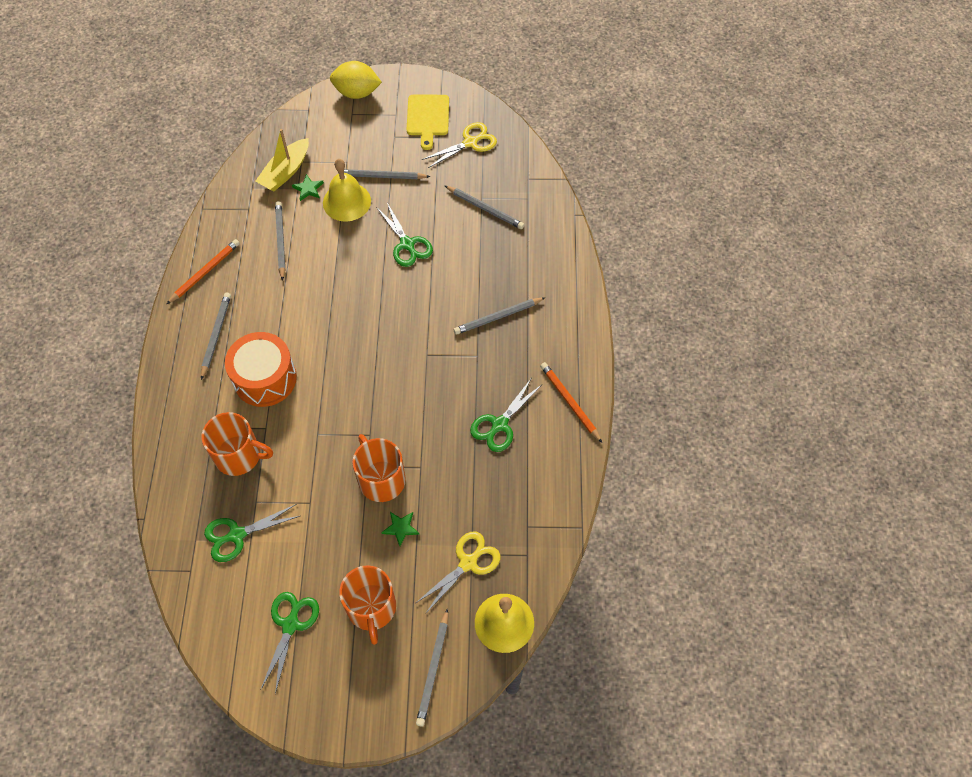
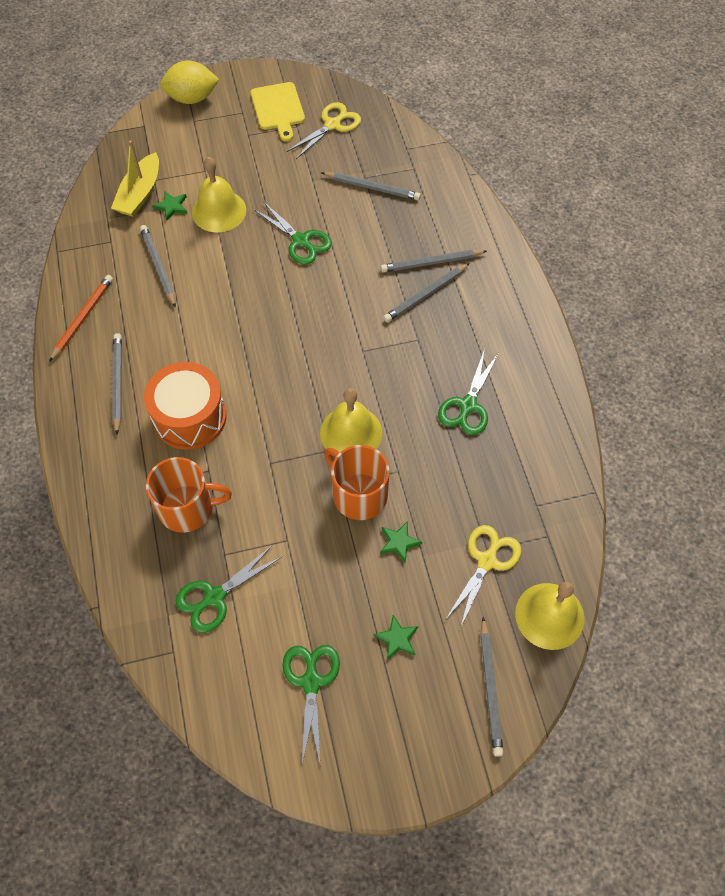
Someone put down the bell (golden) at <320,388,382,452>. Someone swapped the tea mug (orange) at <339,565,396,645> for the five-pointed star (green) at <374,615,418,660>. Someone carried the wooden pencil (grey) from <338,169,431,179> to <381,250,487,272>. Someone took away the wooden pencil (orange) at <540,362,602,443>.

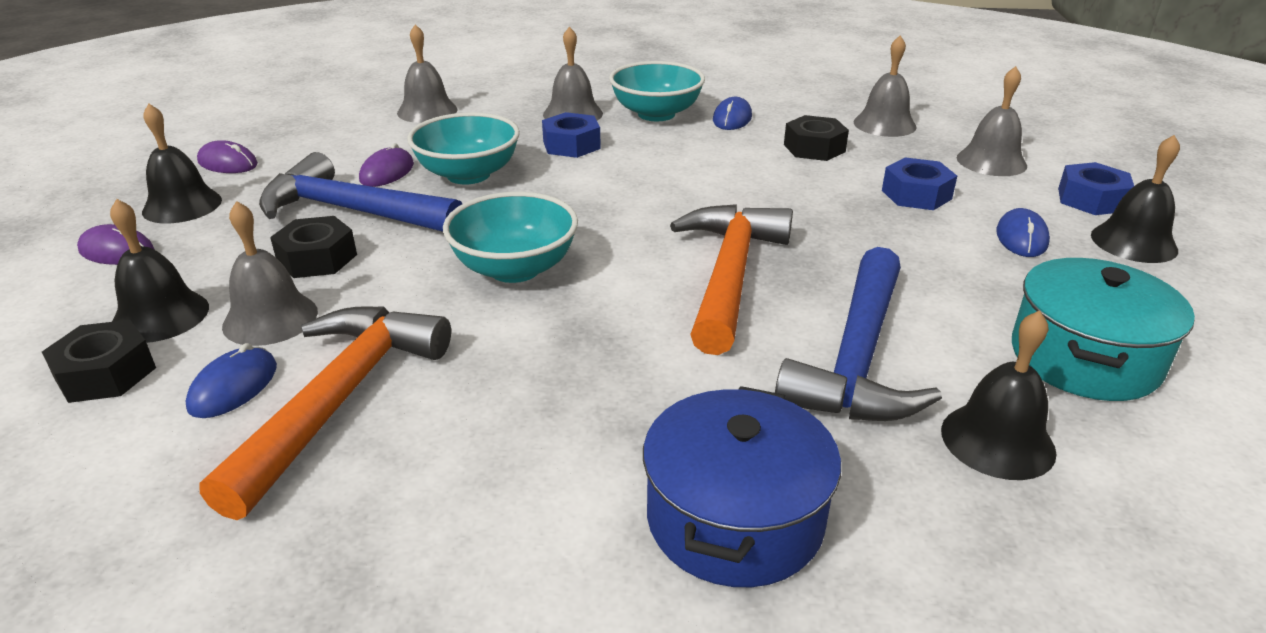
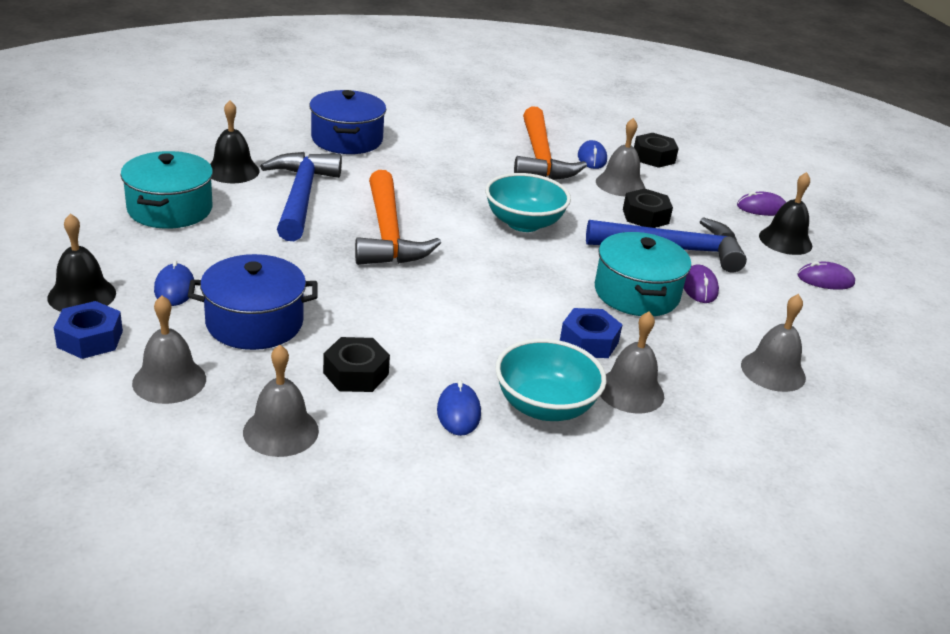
Someone swapped the hex nut (royal blue) at <882,157,957,210> for the cooking pot (royal blue) at <188,254,318,350>. Someone swapped the serving bowl (teal) at <407,112,520,185> for the cooking pot (teal) at <595,232,691,316>. Someone took away the bell (jet-black) at <110,199,209,343>.

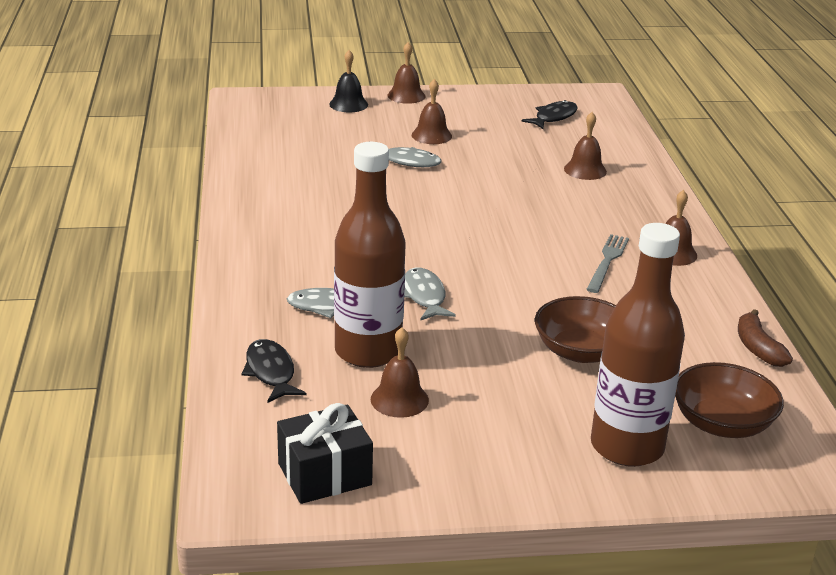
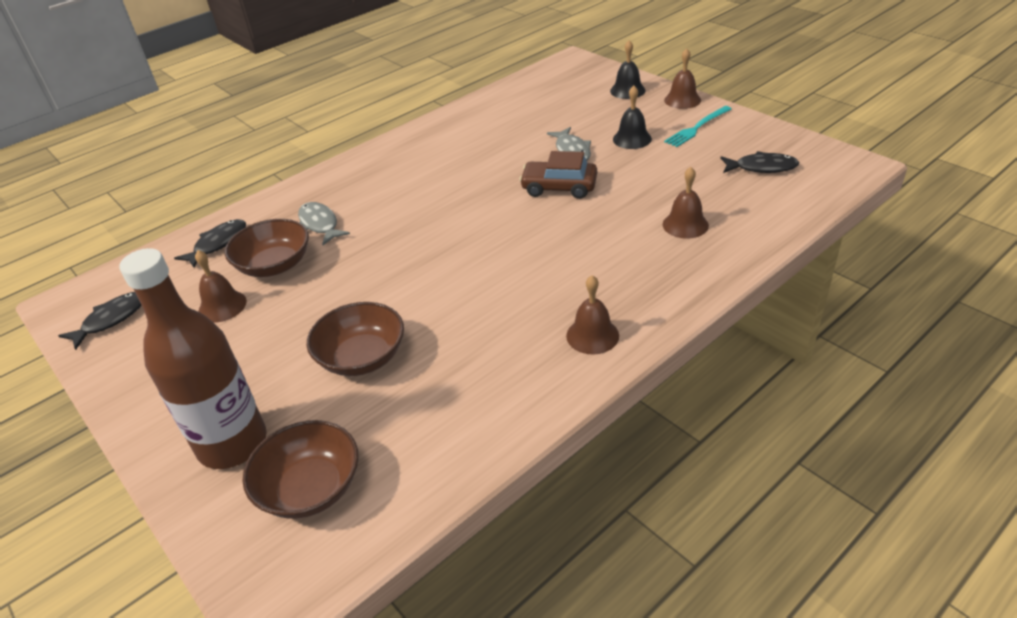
Someone swapped the gift (jet-black) at <277,403,373,504> for the toy fish (jet-black) at <58,292,142,350>. Someone swapped the bottle (brown) at <334,142,406,368> for the serving bowl (brown) at <225,219,309,277>. Someone put down the car (brown) at <519,151,597,199>. Someone repainted the bell (brown) at <412,79,452,144>, which became the bell (jet-black) at <613,86,652,149>. Someone put down the fork (teal) at <664,106,732,147>. Someone took away the toy fish (grey) at <404,267,456,321>. Someone took away the fork (grey) at <586,234,629,293>. Someone took away the banana (brown) at <738,309,793,367>.

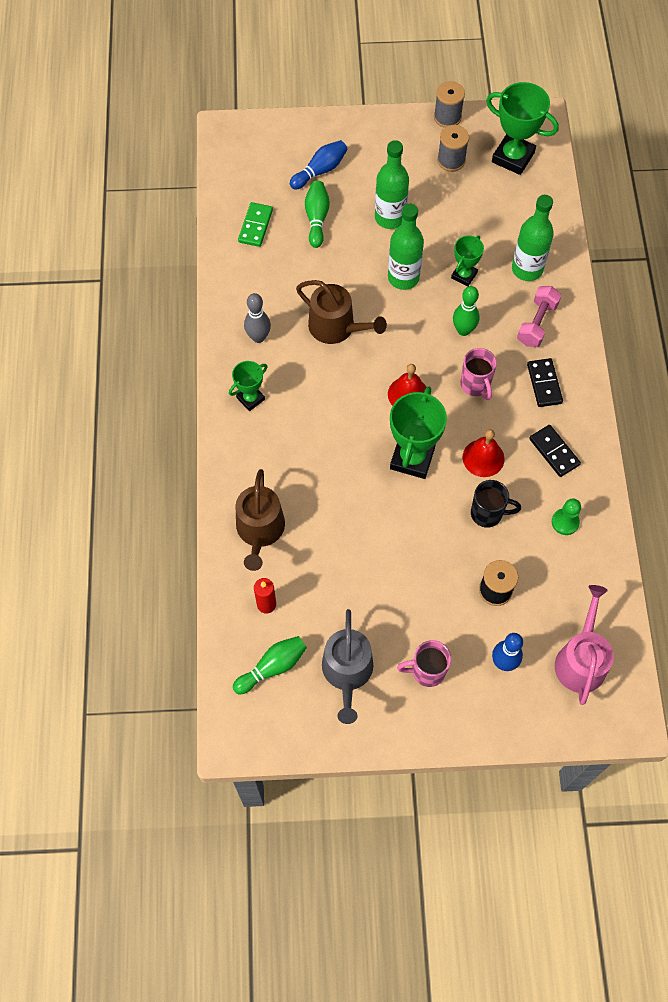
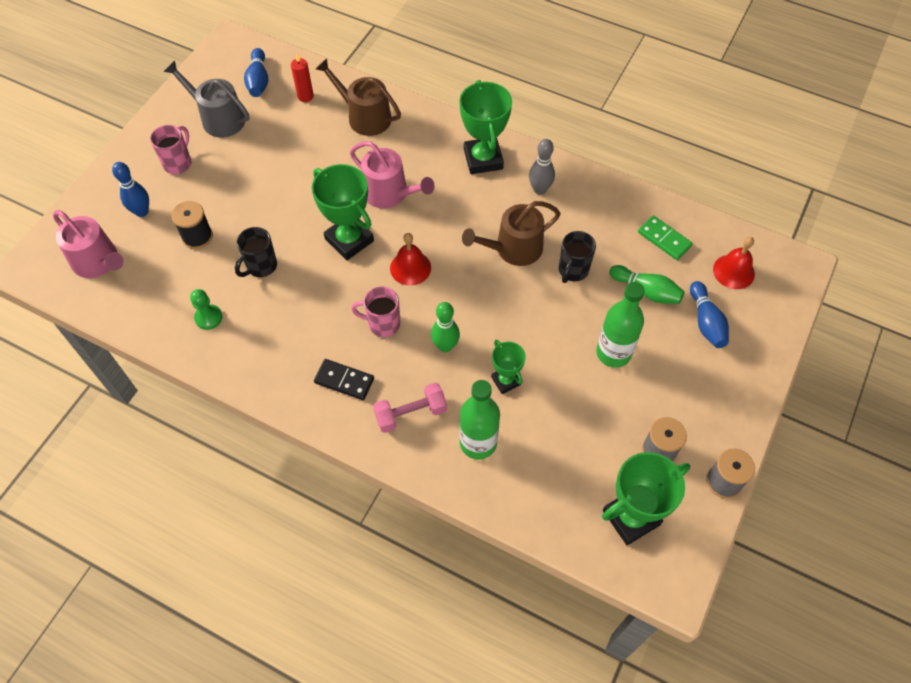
Someone repainted the bowling pin (green) at <233,636,307,694>, which became the bowling pin (royal blue) at <244,48,268,97>. Someone put down the watering pot (rosy) at <350,141,435,208>. Someone rotated the hand weight (rosy) at <517,286,561,347> by 75 degrees counterclockwise. Someone scaled the award cup (green) at <229,361,268,411> by 1.75. Someone put down the tea mug (jet-black) at <559,231,596,283>. Someone carried the bell (red) from <463,429,504,477> to <713,237,755,289>. Someone took away the bottle (green) at <388,204,424,290>. Someone took away the domino (jet-black) at <529,425,581,477>.

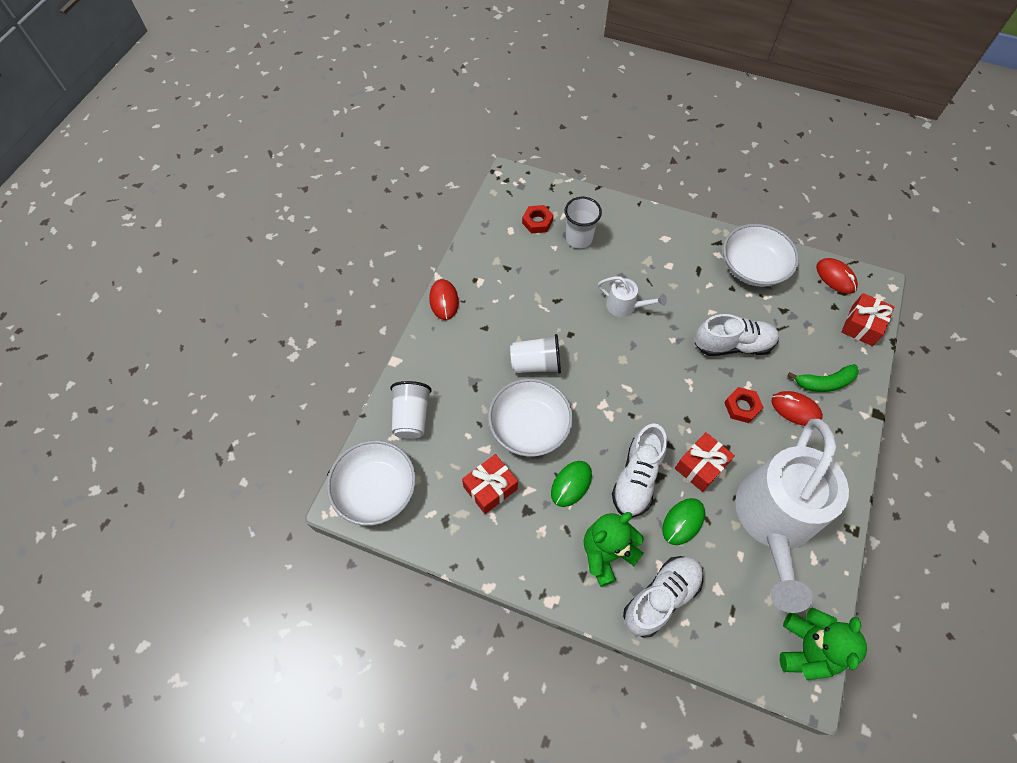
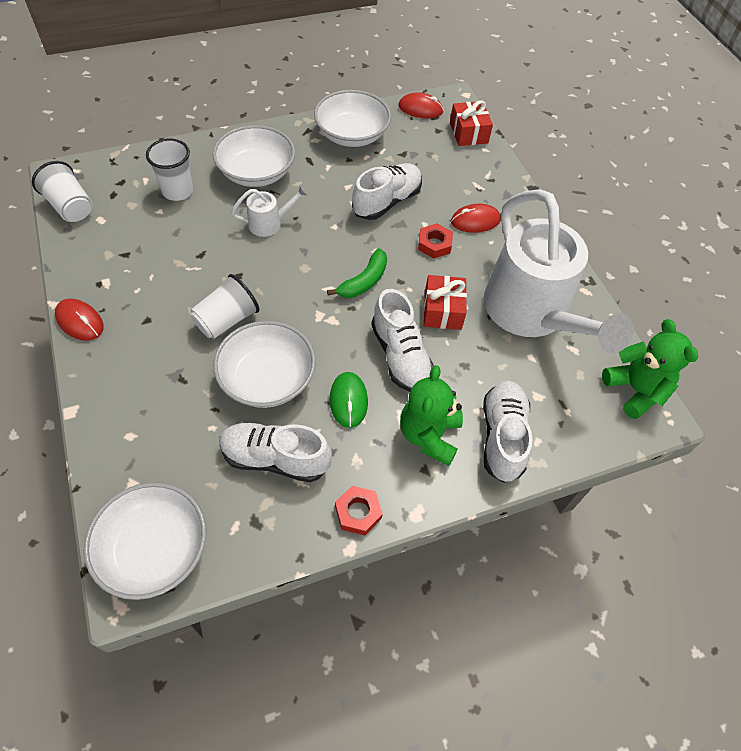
Someone carried the tumbler (white) from <390,381,432,439> to <32,161,92,222>. Someone put down the serving bowl (white) at <213,125,295,187>. Someone swapped the gift (red) at <462,454,518,514> for the shoe (white) at <219,422,332,482>. Someone carried the banana (green) from <788,364,859,392> to <327,248,387,298>. Someone carried the hex nut (red) from <522,205,553,233> to <335,486,383,535>. Someone took away the computer mouse (green) at <662,498,705,545>.

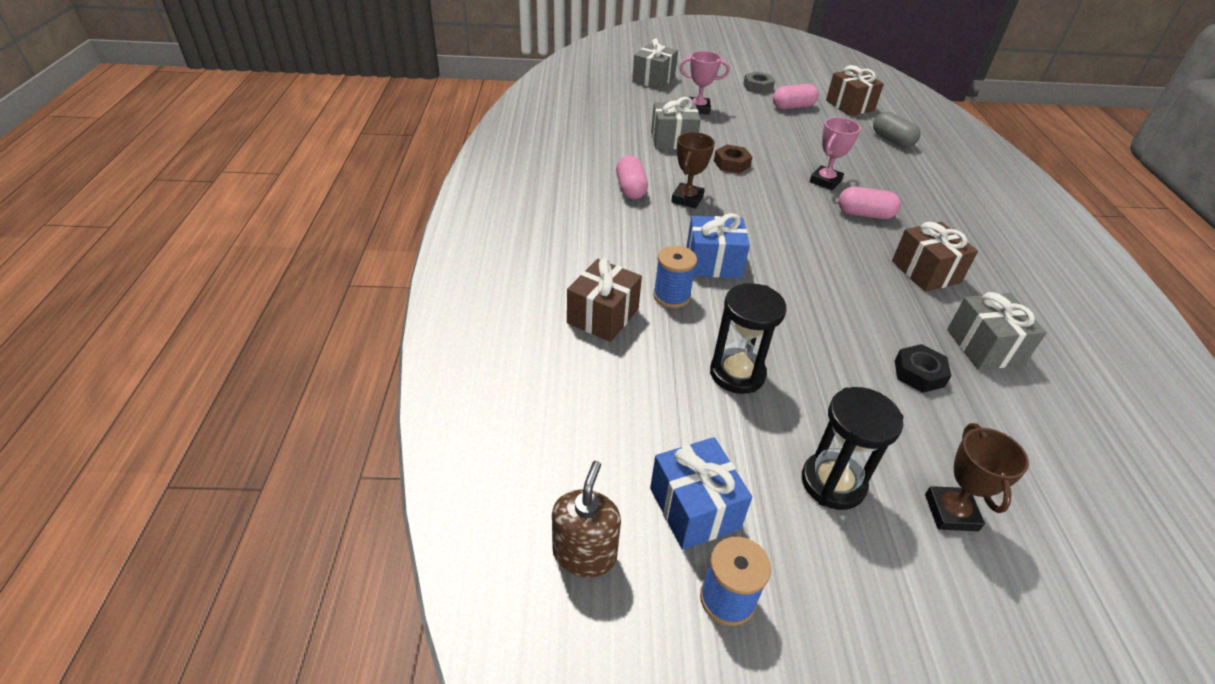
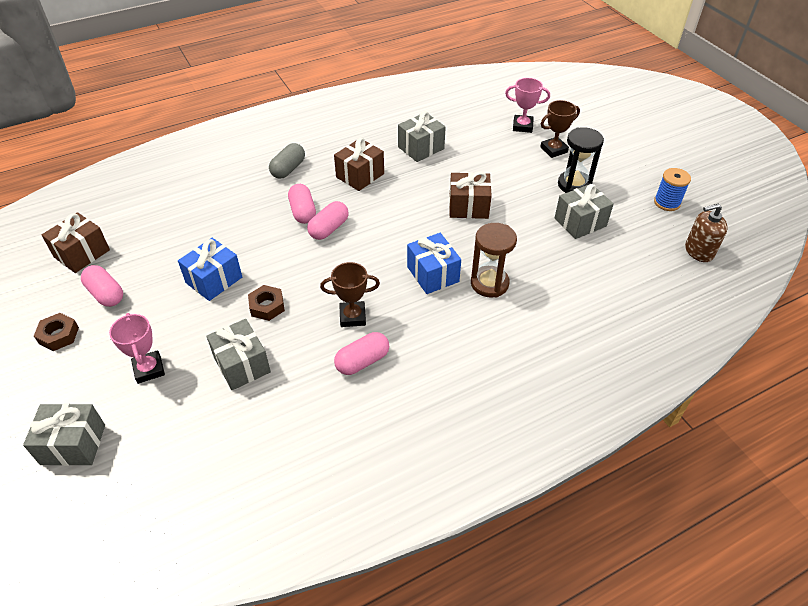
Someone repainted the hex nut (grey) at <743,72,775,94>, which became the hex nut (brown) at <34,313,79,351>. Someone carried the gift (royal blue) from <650,437,752,550> to <178,238,242,301>. Someone carried the capsule (grey) from <873,112,920,148> to <269,143,305,179>. Someone put down the capsule (rosy) at <307,201,349,240>. Someone carried the gift (brown) from <567,258,642,342> to <449,171,492,219>. Someone swapped the bobbin (royal blue) at <653,246,697,308> for the sandglass (brown) at <471,223,517,298>. Someone carried the award cup (rosy) from <809,117,861,190> to <505,78,550,133>. Someone put down the gift (grey) at <555,184,614,239>. Someone took away the sandglass (jet-black) at <710,283,787,394>. Someone took away the hex nut (jet-black) at <895,344,951,393>.

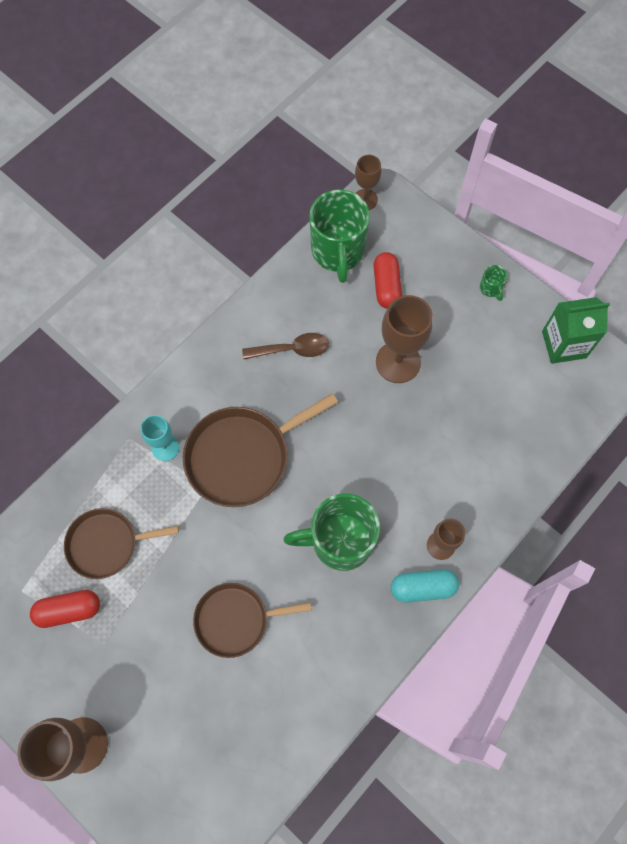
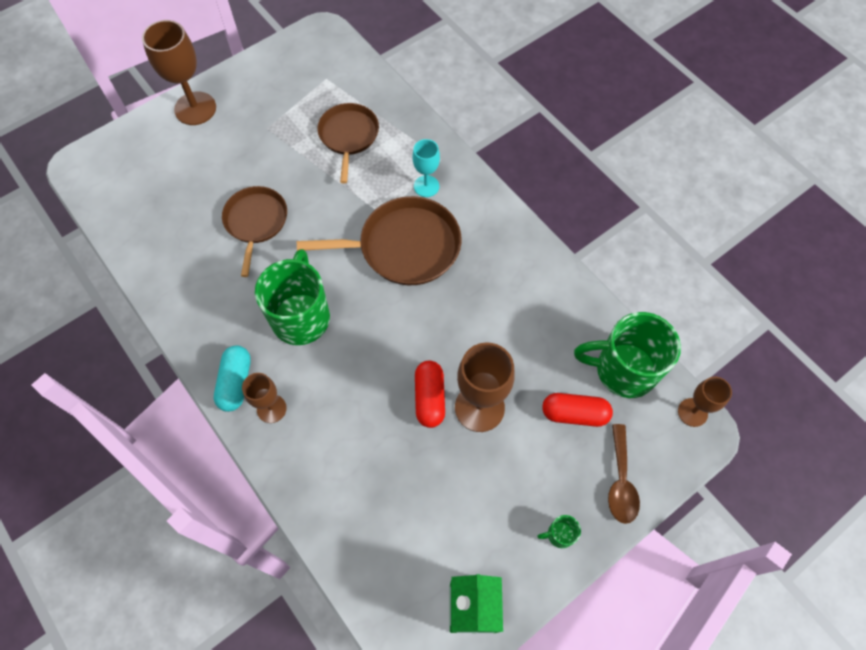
Someone rotated the pan (brown) at <183,393,338,507> by 105 degrees clockwise. Someone carried the capsule (red) from <30,590,100,628> to <415,360,445,428>. Someone carried the tablespoon (brown) from <242,333,329,359> to <608,424,640,524>.

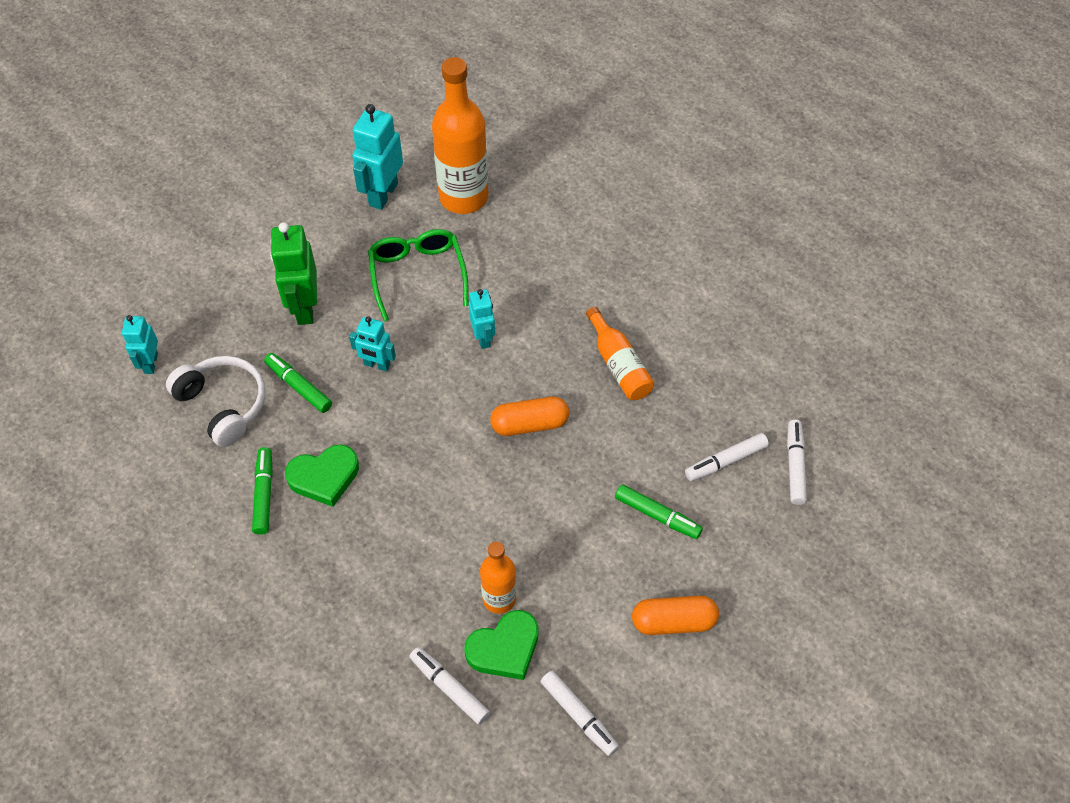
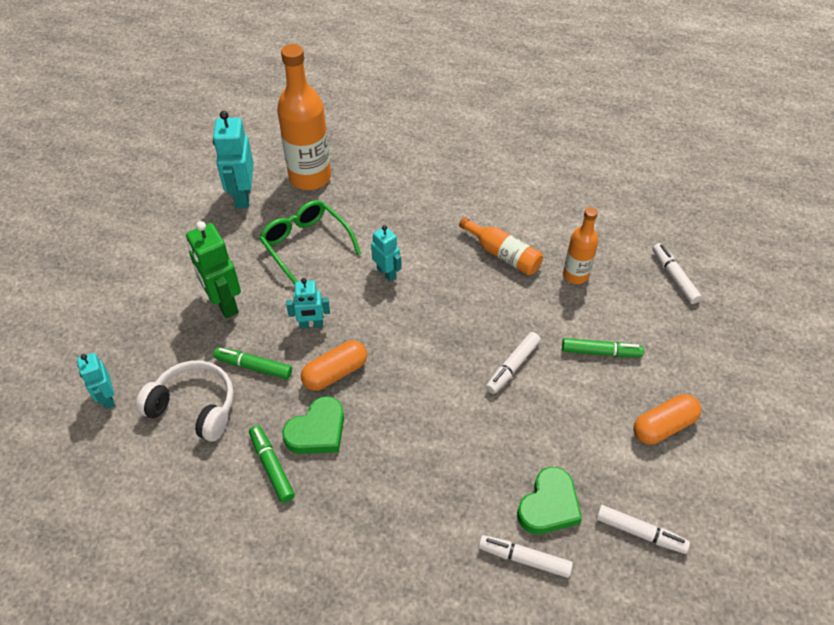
Someone carried the capsule (orange) from <490,397,569,436> to <301,340,367,391>. Someone carried the marker pen (white) from <685,433,769,481> to <486,332,541,394>. Someone carried the bottle (orange) from <480,541,516,614> to <563,207,598,284>.

